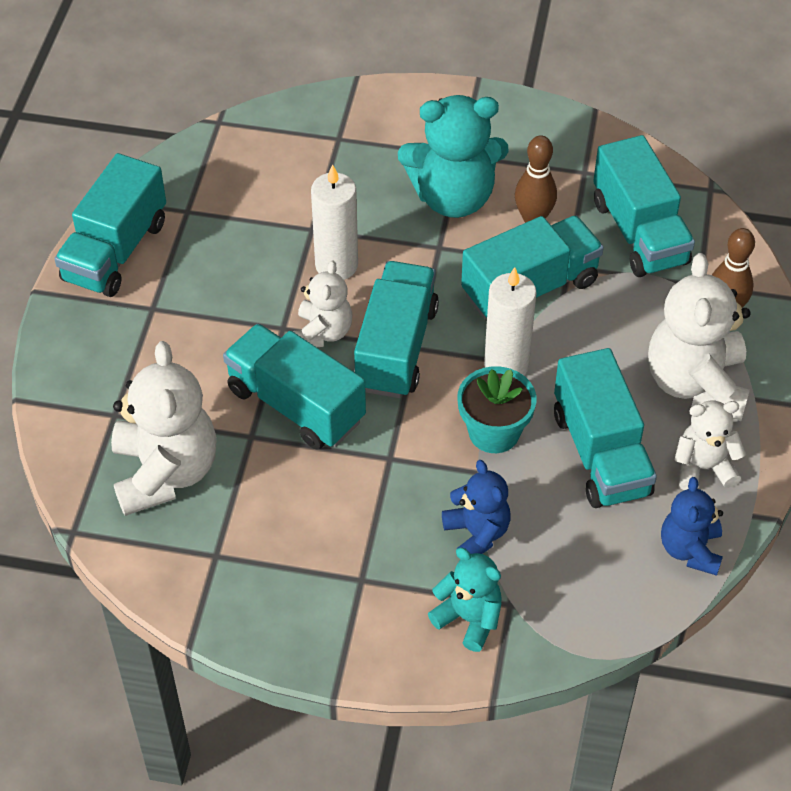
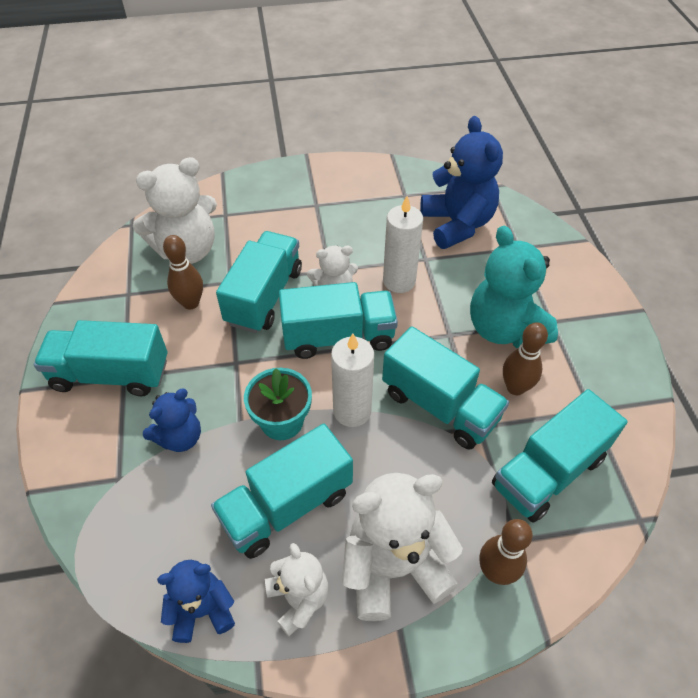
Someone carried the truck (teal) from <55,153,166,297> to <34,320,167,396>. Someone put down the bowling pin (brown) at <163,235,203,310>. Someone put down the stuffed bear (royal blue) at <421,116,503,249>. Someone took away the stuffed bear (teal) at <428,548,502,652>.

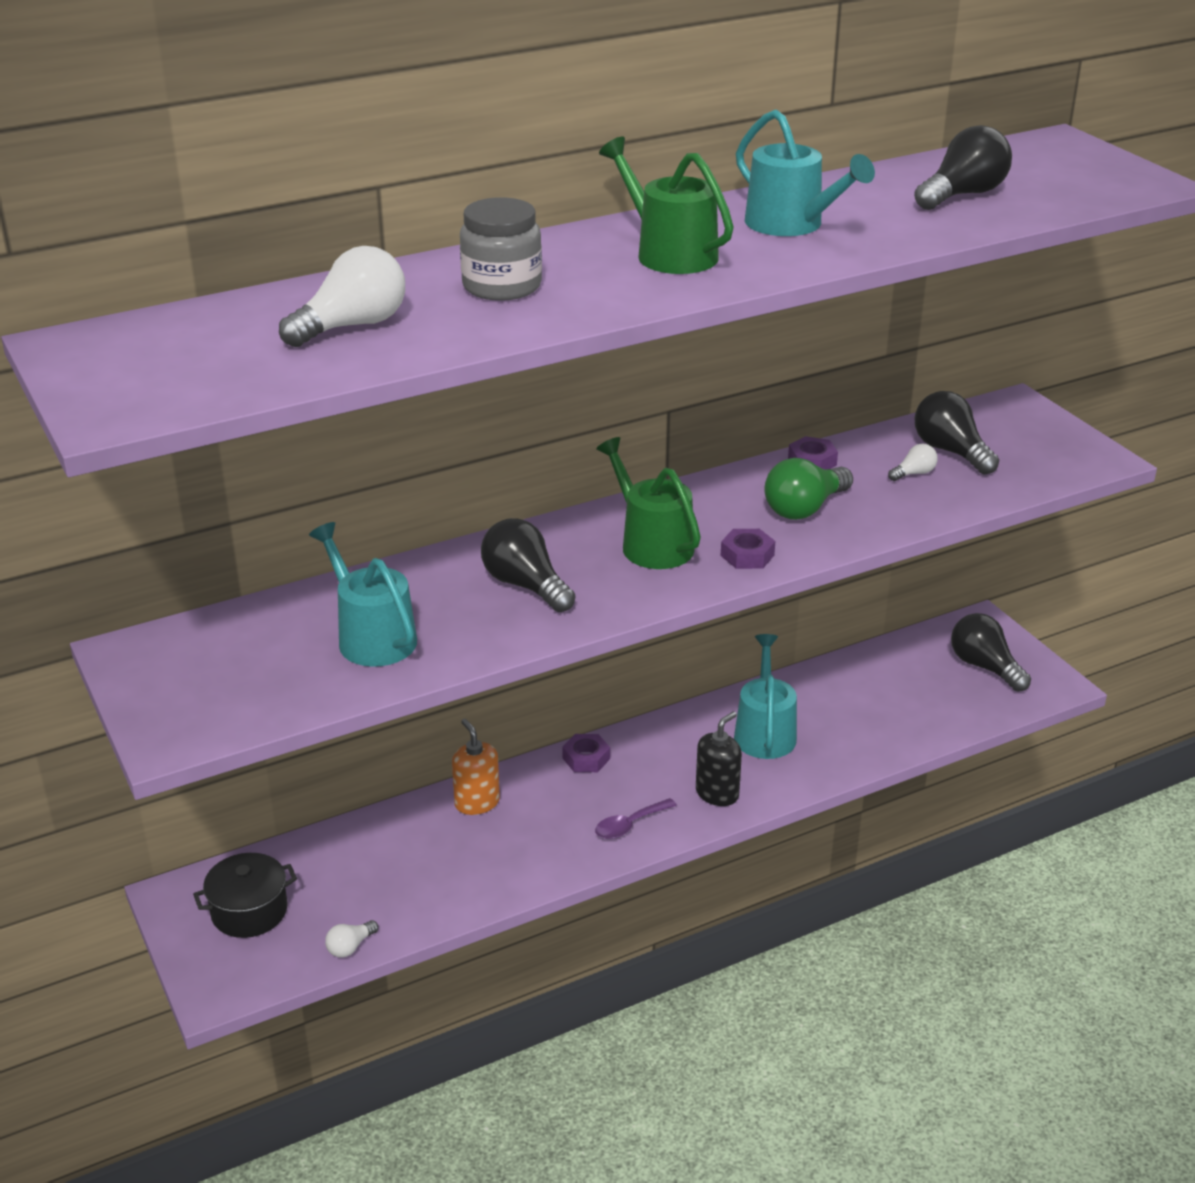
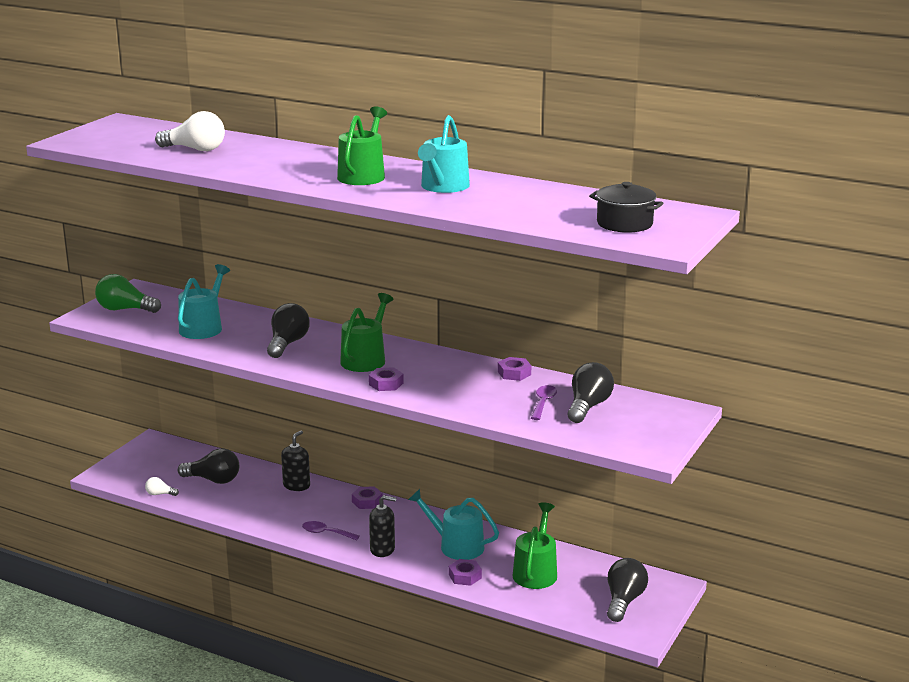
Someone carried the bulb (green) from <764,458,853,520> to <95,274,161,313>. Someone carried the bulb (jet-black) from <914,125,1012,210> to <178,448,239,484>. Someone repainted the pump bottle (orange) at <452,719,500,815>, which became the pump bottle (jet-black) at <281,430,310,491>. Someone rotated the watering pot (teal) at <734,634,797,759> by 120 degrees counterclockwise. Someone put down the hex nut (purple) at <449,559,482,586>. Someone put down the watering pot (green) at <512,502,557,589>. Someone swapped the bulb (white) at <888,444,938,481> for the tablespoon (purple) at <531,385,557,420>. Someone carried the cooking pot (jet-black) from <193,853,297,938> to <589,182,664,233>. Someone took away the jam jar (grey) at <460,197,542,301>.

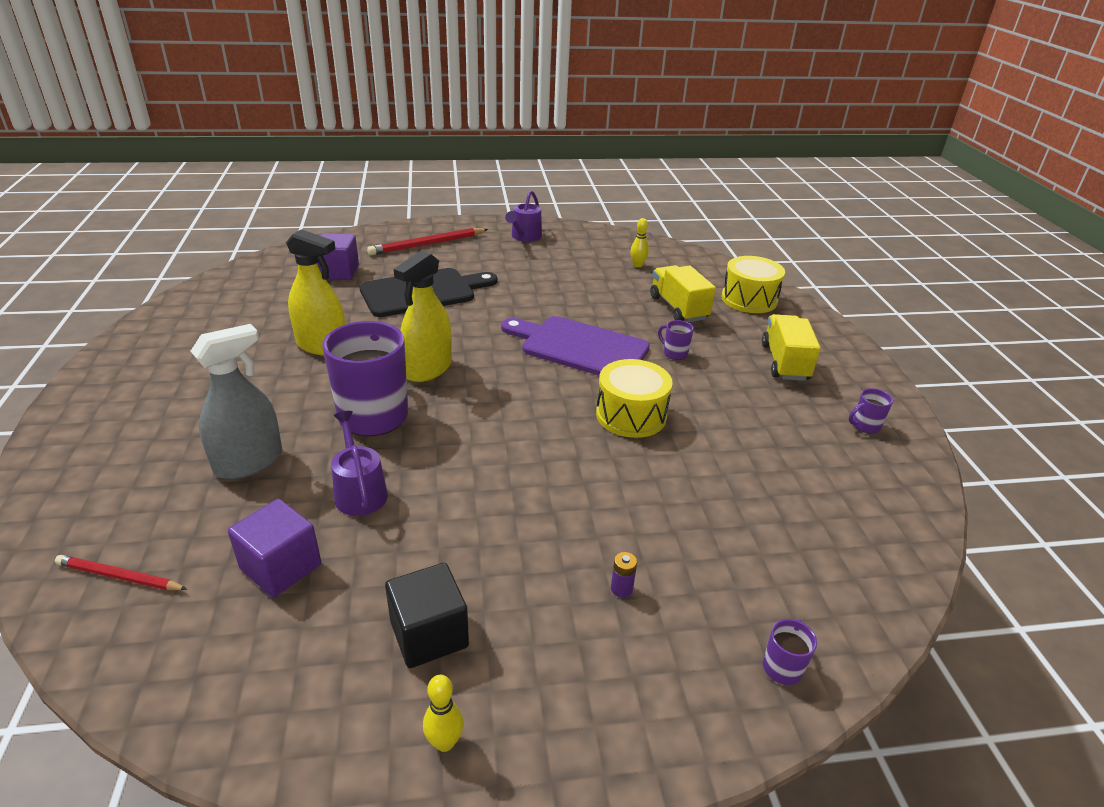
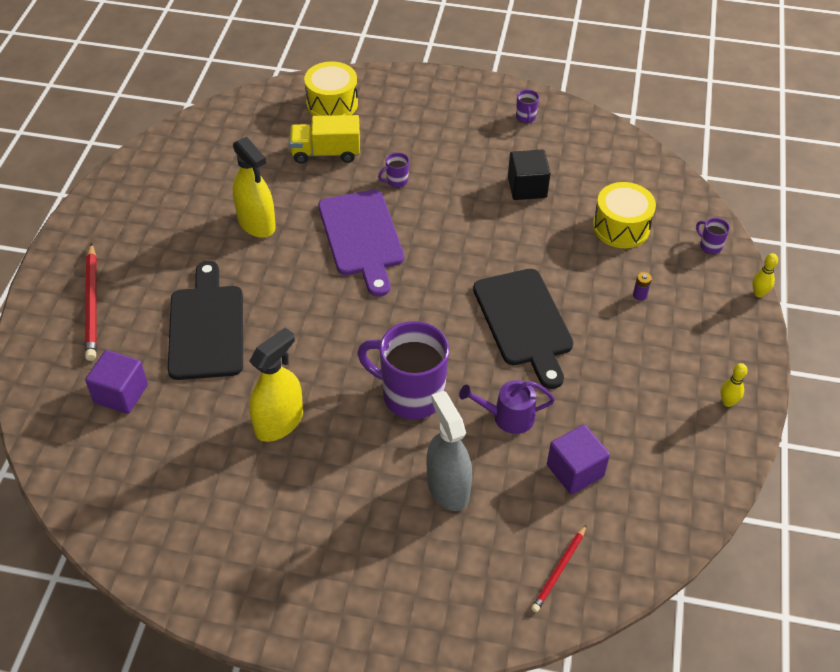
Someone carried the sprayer (golden) from <394,251,452,382> to <233,137,276,238>. Someone rotated the chopping board (purple) at <501,316,650,376> by 60 degrees counterclockwise. Someone put down the chopping board (jet-black) at <473,269,573,389>. Someone carried the block (jet-black) from <385,563,469,668> to <508,150,551,200>. Someone carried the snare drum (golden) from <596,359,673,438> to <593,182,656,248>. Someone carried the bowling pin (golden) from <630,218,649,267> to <752,253,778,297>. Someone took away the watering pot (purple) at <505,190,542,242>. Someone took away the truck (golden) at <762,314,821,381>.

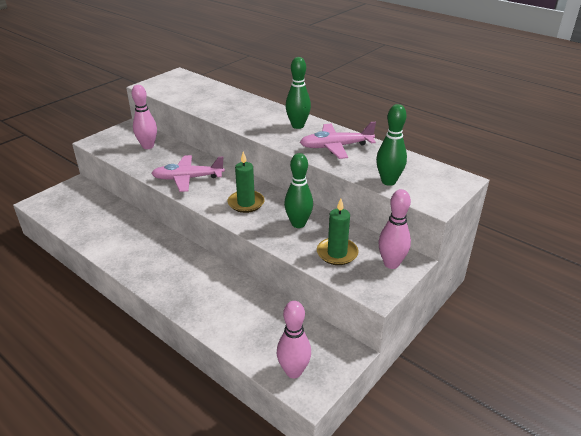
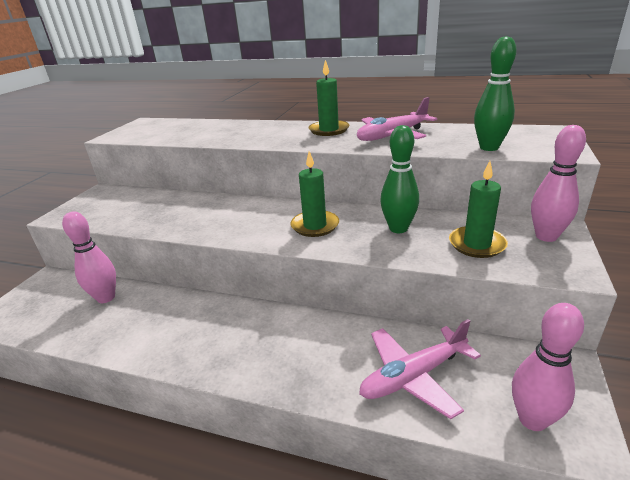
Someone carried the bowling pin (rosy) from <132,85,157,149> to <62,211,116,303>. Someone swapped the bowling pin (green) at <285,57,311,129> for the pillar candle (green) at <309,60,349,136>. Someone carried the toy plane (rosy) from <151,155,225,192> to <359,319,481,419>.

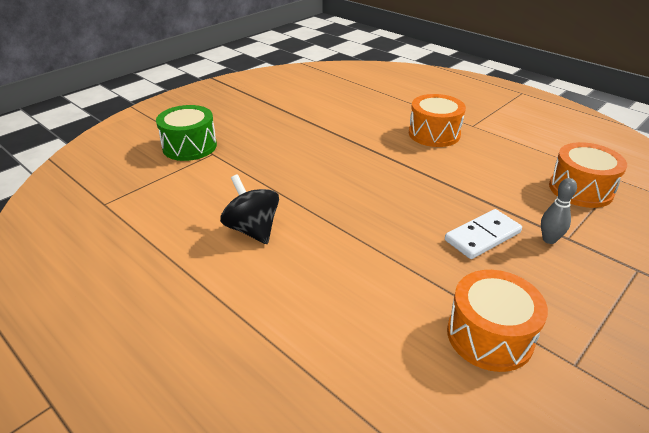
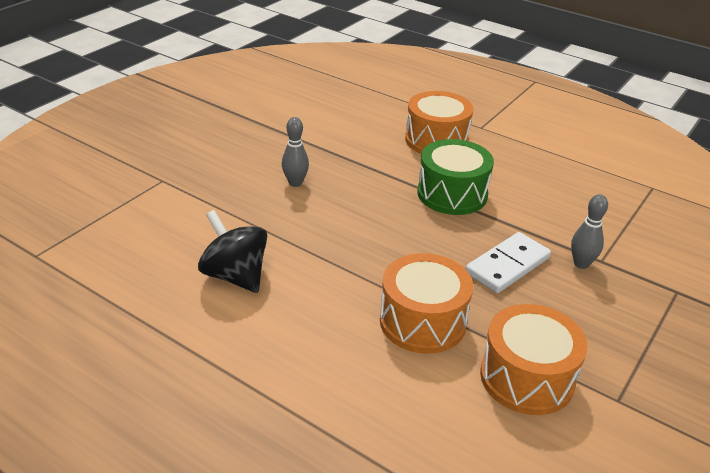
Someone put down the bowling pin (grey) at <282,117,309,187>. Someone carried the snare drum (orange) from <549,142,627,208> to <380,253,473,354>. Someone carried the snare drum (green) from <156,105,217,161> to <417,139,494,215>.

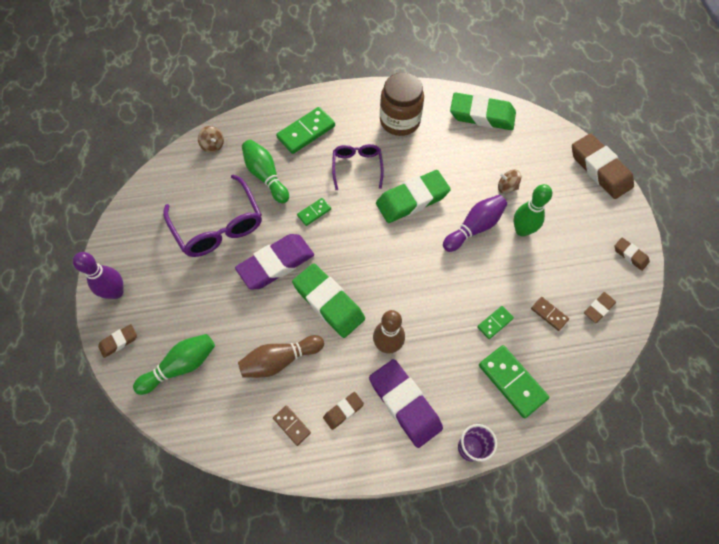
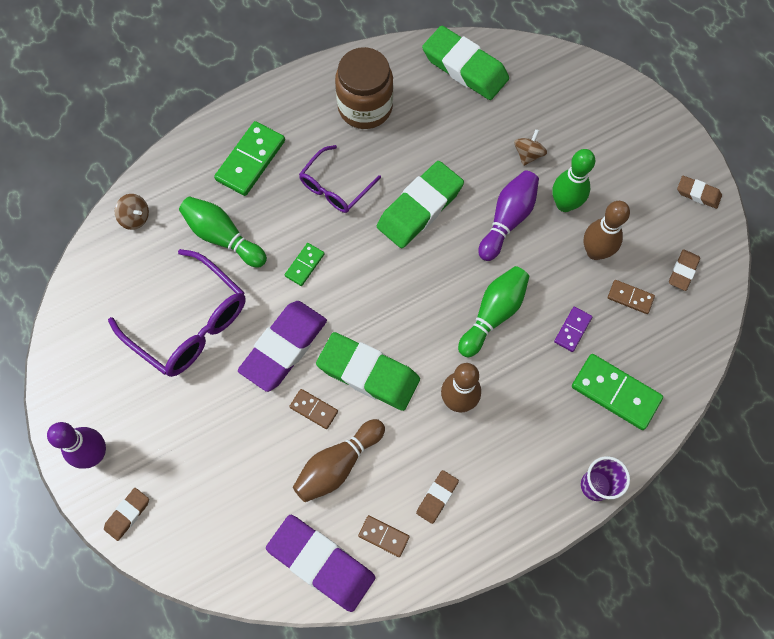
Someone carried the gum eraser (purple) from <369,359,443,448> to <266,515,375,612>. Someone put down the domino (brown) at <289,389,338,429>. Someone rotated the glasses (purple) at <332,144,384,190> by 120 degrees counterclockwise. Someone rotated the gum eraser (green) at <450,92,516,130> by 45 degrees clockwise. Someone carried the bowling pin (green) from <133,334,215,395> to <458,266,530,357>. Someone rotated the spinning top (brown) at <498,170,521,194> by 120 degrees clockwise. Someone repainted the domino (green) at <477,306,514,339>, which became the domino (purple) at <554,307,592,352>. Someone put down the bowling pin (brown) at <583,201,630,260>. Someone took away the gum eraser (brown) at <572,133,634,199>.

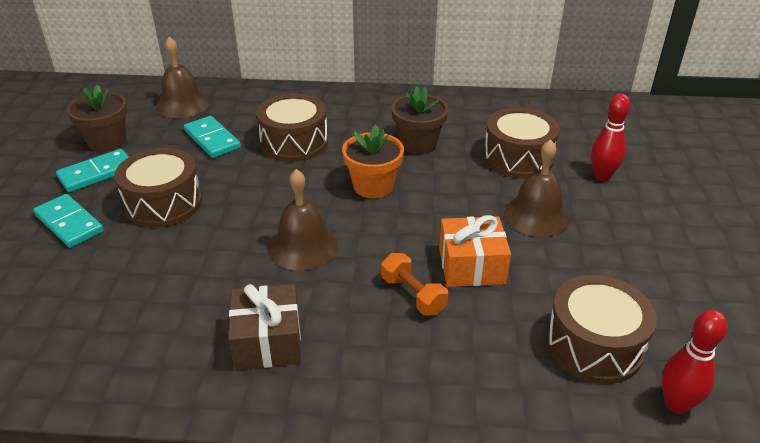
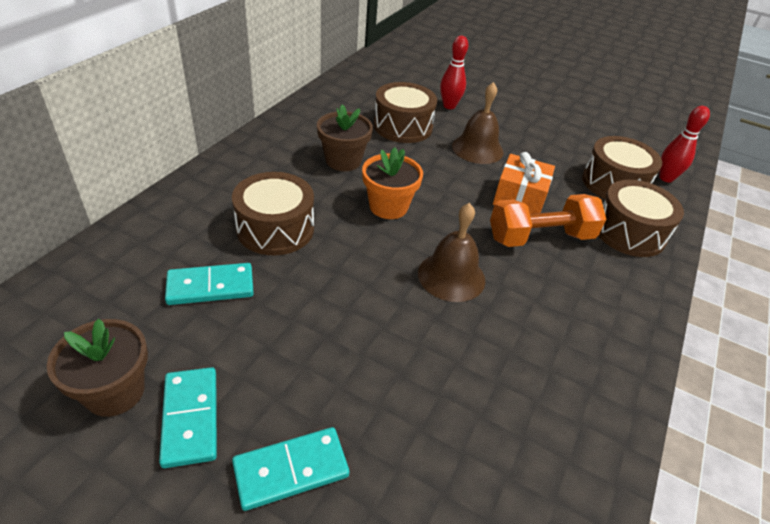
Someone scaled the hand weight (orange) at <381,253,448,316> by 1.69. Someone carried the snare drum (brown) from <115,148,202,228> to <598,180,684,257>. Someone took away the bell (brown) at <156,37,210,118>. Someone took away the gift (brown) at <229,284,301,370>.

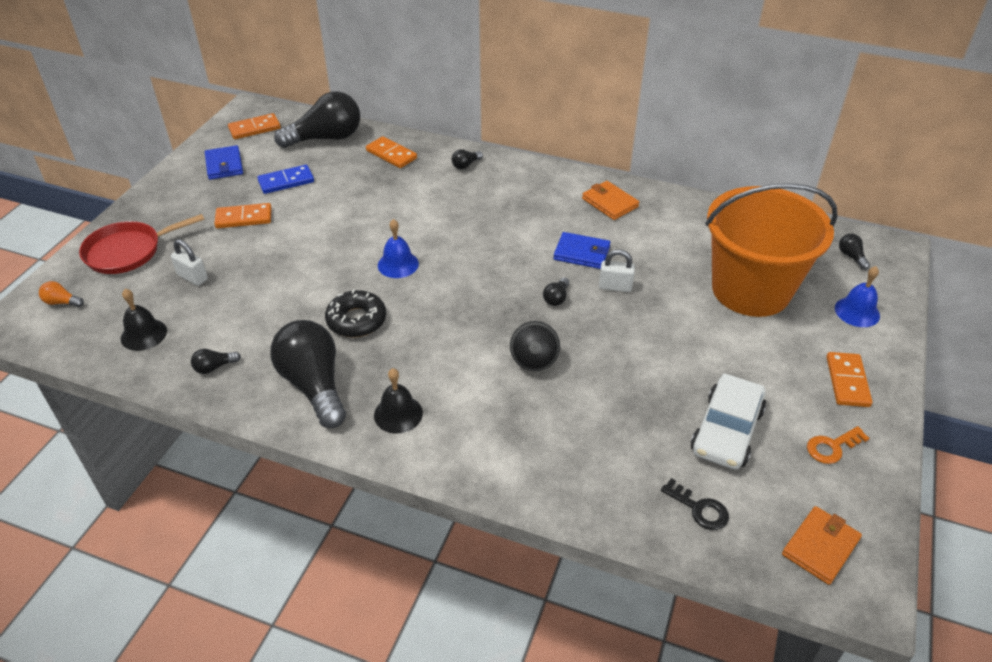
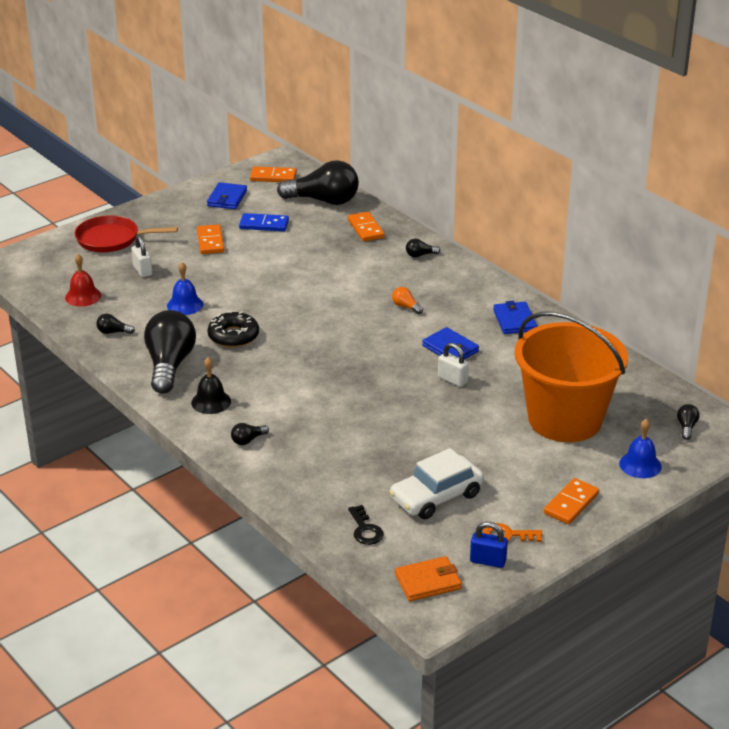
Someone repainted the bell (jet-black) at <121,289,167,351>, which became the bell (red) at <65,254,101,307>. Someone carried the bell (royal blue) from <378,219,419,278> to <167,262,203,315>. Someone rotated the domino (orange) at <214,203,272,228> by 60 degrees clockwise. Someone carried the bulb (jet-black) from <543,278,569,306> to <231,423,269,445>. Someone carried the bulb (orange) from <39,281,84,307> to <392,287,423,314>. Someone put down the lock (royal blue) at <470,522,508,568>. Someone repainted the wallet (orange) at <582,181,639,220>, which became the wallet (royal blue) at <493,301,537,334>. Someone took away the ball (jet-black) at <510,321,560,371>.

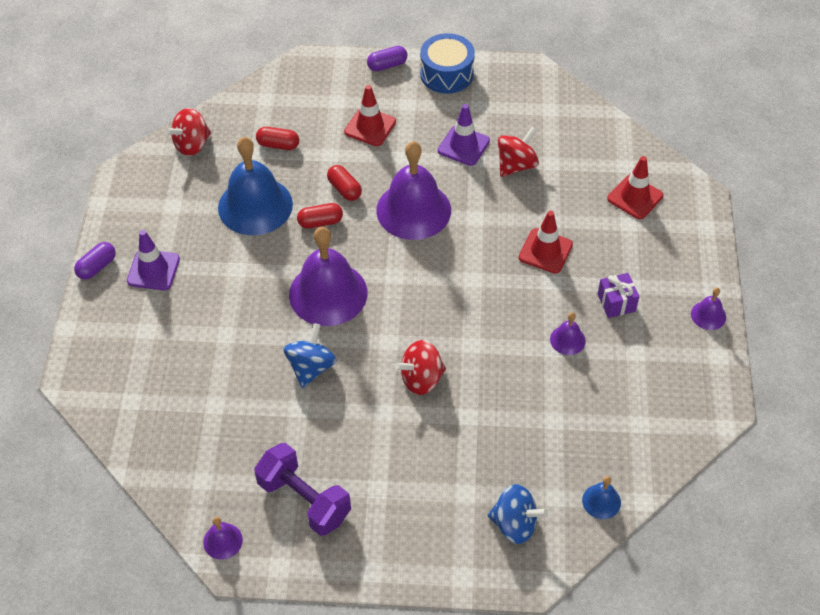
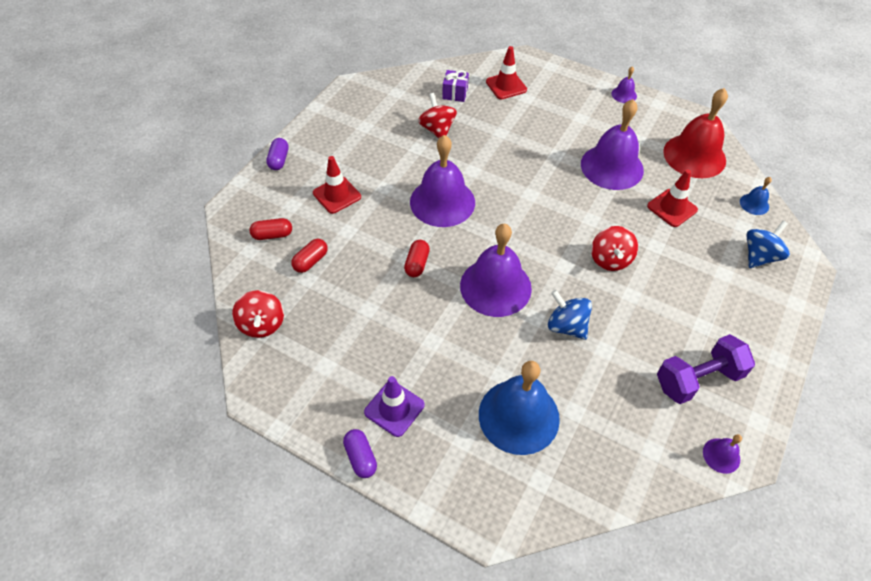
Someone carried the capsule (red) from <327,165,362,201> to <250,218,292,240>. Someone carried the gift (purple) from <598,273,639,318> to <442,70,469,102>. Someone carried the bell (royal blue) from <218,137,293,235> to <479,361,560,455>. Someone scaled the bell (purple) at <550,312,586,355> by 2.27. Someone carried the road cone (red) from <519,211,573,273> to <647,170,698,227>. Someone put down the bell (red) at <663,88,728,178>. Someone took away the snare drum (royal blue) at <420,33,475,94>. Someone took away the road cone (purple) at <438,104,490,166>.

